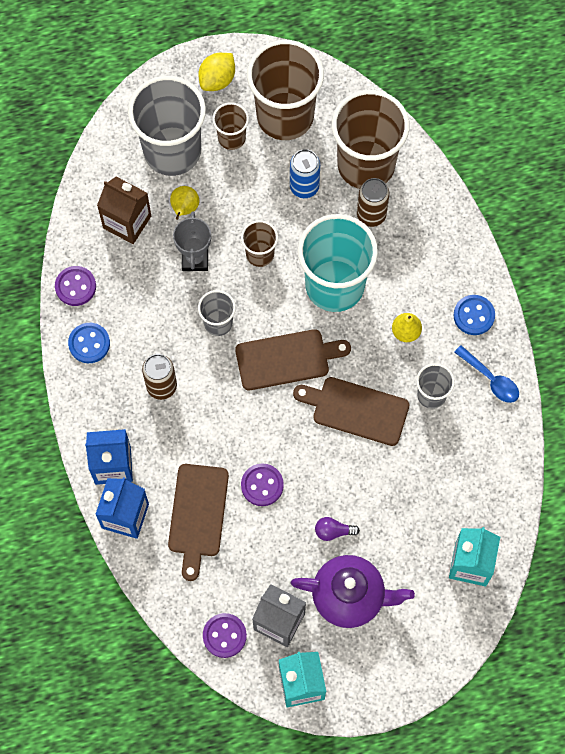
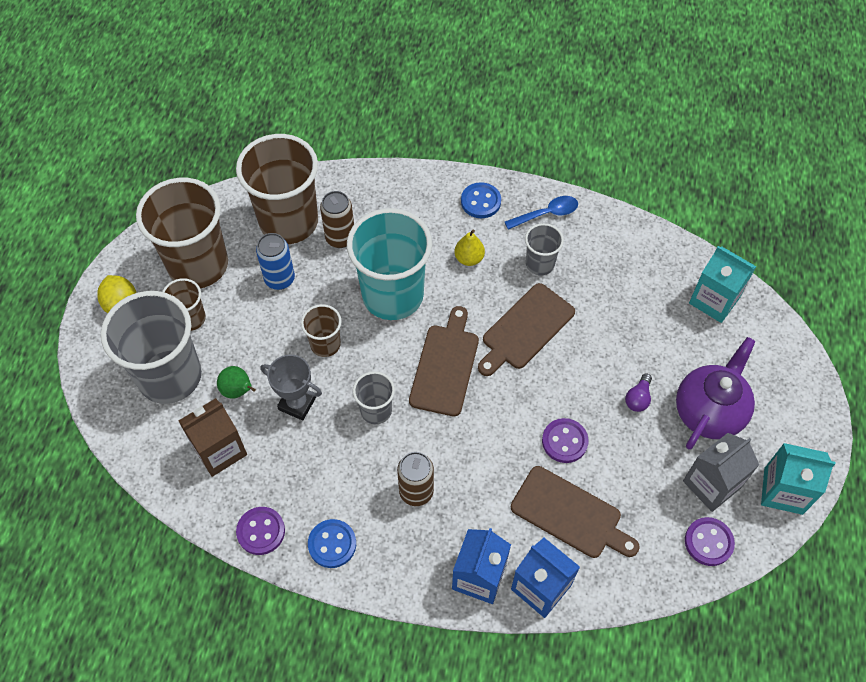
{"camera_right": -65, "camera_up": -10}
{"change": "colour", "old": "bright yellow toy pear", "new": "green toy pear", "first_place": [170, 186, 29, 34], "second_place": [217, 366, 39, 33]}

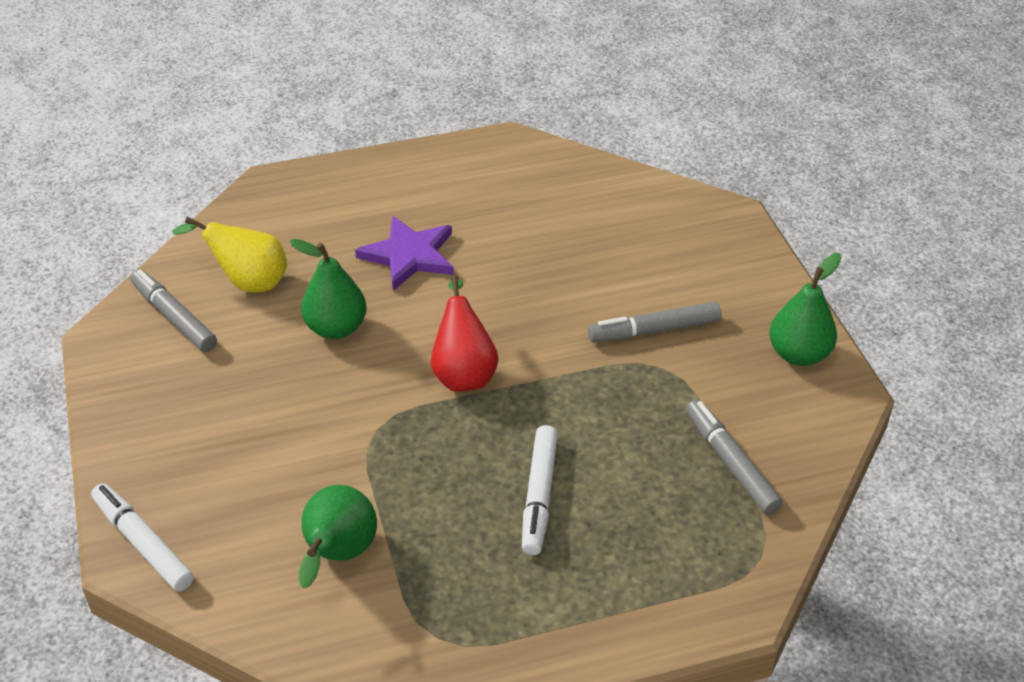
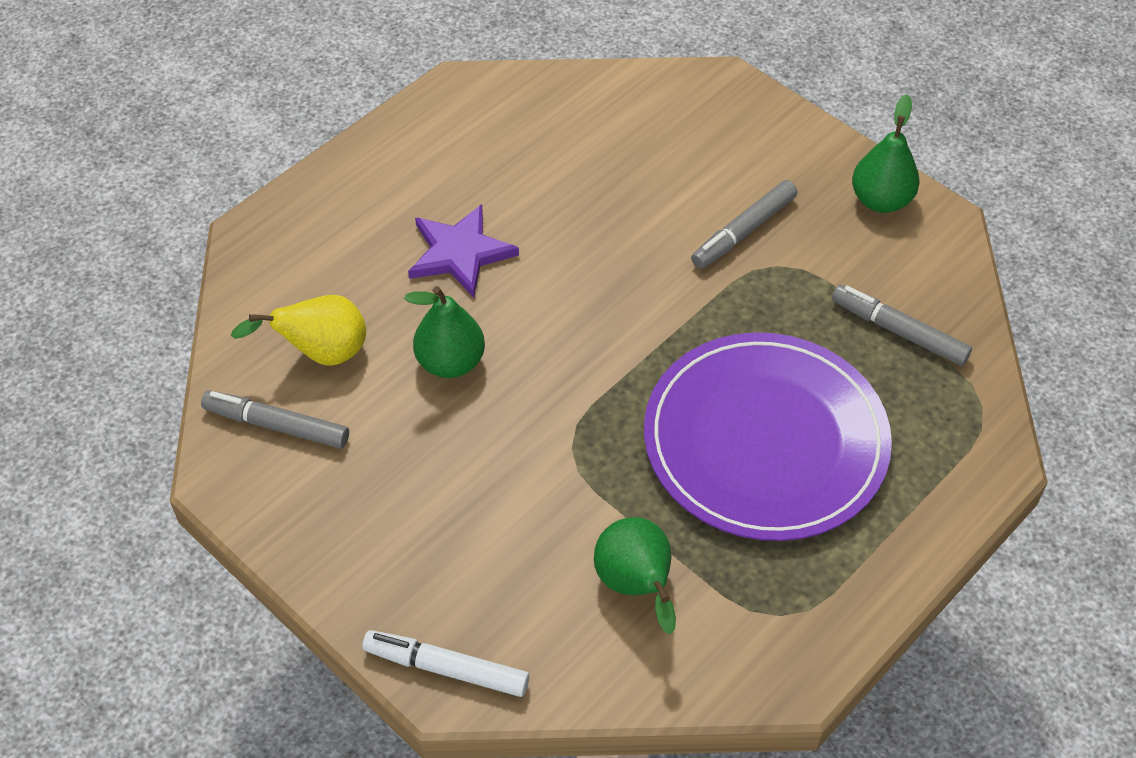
{"camera_right": -30, "camera_up": 10}
{"change": "missing", "old": "scarlet toy pear", "first_place": [431, 275, 67, 117]}
{"change": "exchanged", "old": "pure white marker pen", "new": "violet plate", "first_place": [522, 425, 36, 130], "second_place": [644, 332, 248, 209]}

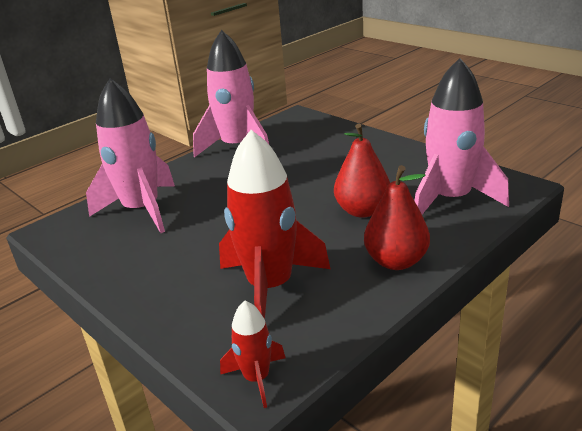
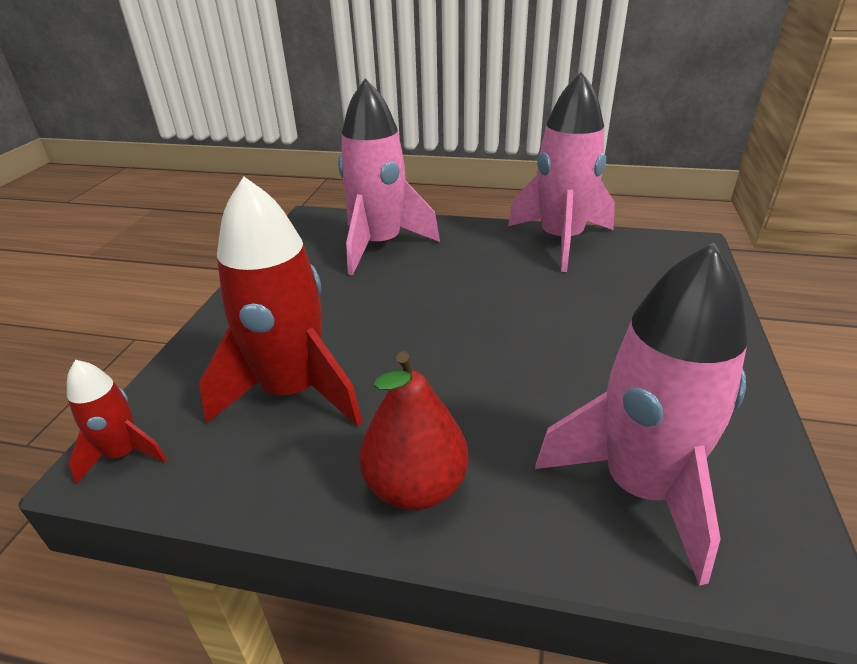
{"camera_right": 55, "camera_up": 5}
{"change": "missing", "old": "scarlet toy pear", "first_place": [334, 124, 56, 94]}

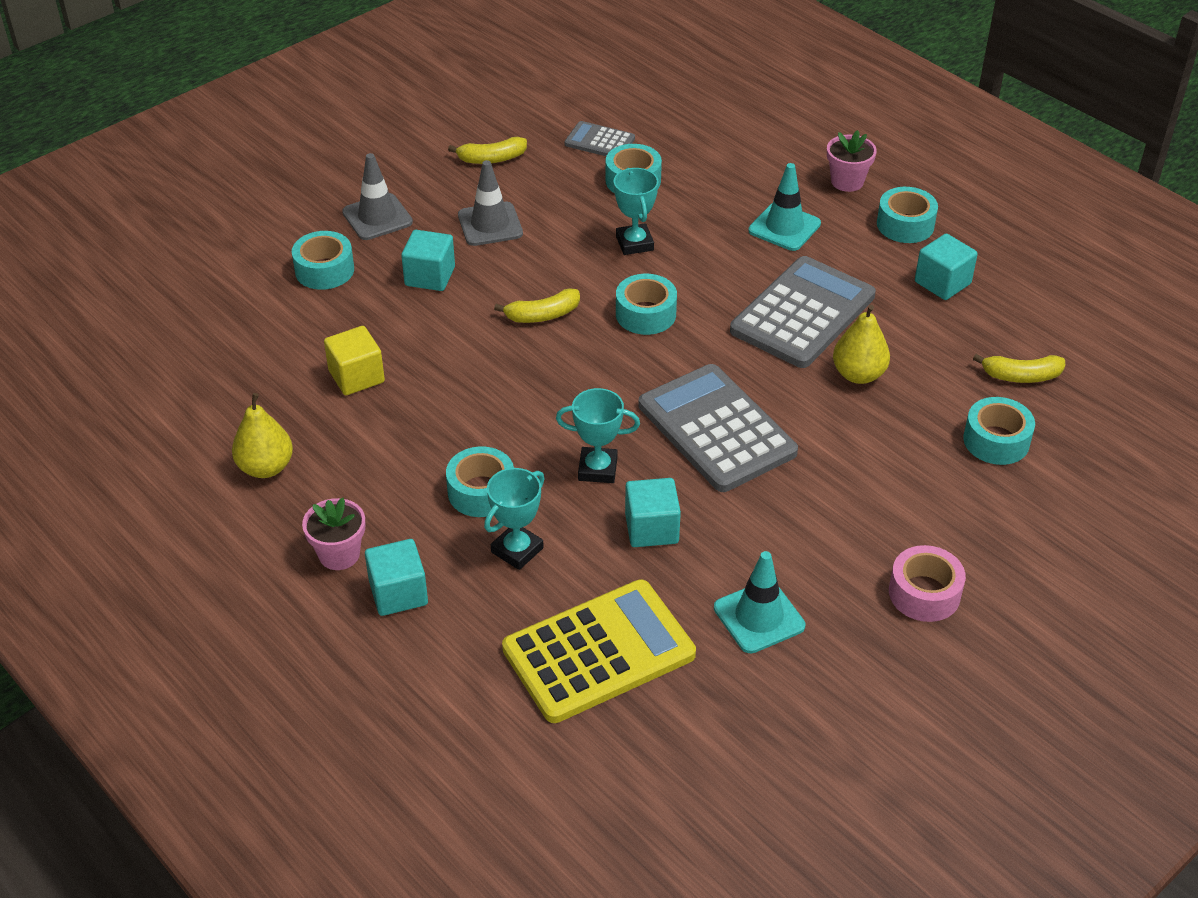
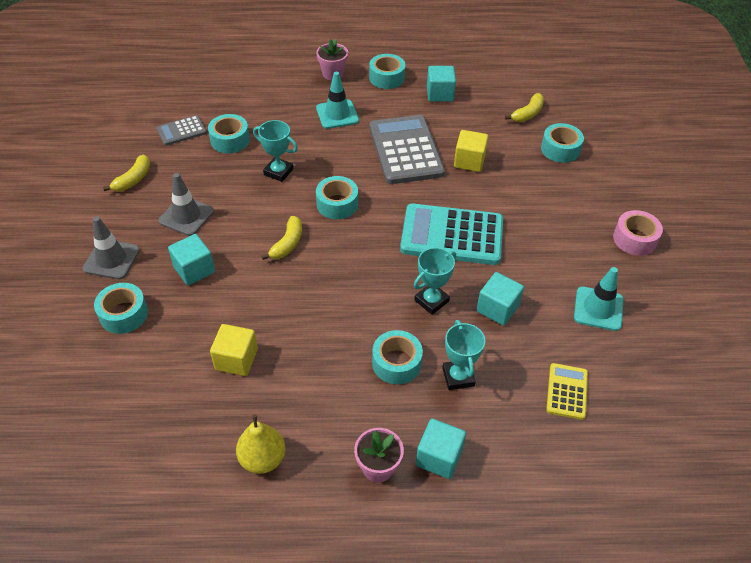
{"camera_right": -50, "camera_up": 5}
{"change": "size", "old": "bright yellow calculator", "first_place": [502, 579, 194, 144], "second_place": [546, 363, 42, 57], "factor": 0.5}
{"change": "colour", "old": "ash-grey calculator", "new": "teal calculator", "first_place": [639, 364, 159, 128], "second_place": [400, 203, 103, 62]}
{"change": "exchanged", "old": "bright yellow toy pear", "new": "bright yellow cube", "first_place": [833, 305, 57, 79], "second_place": [454, 130, 34, 42]}

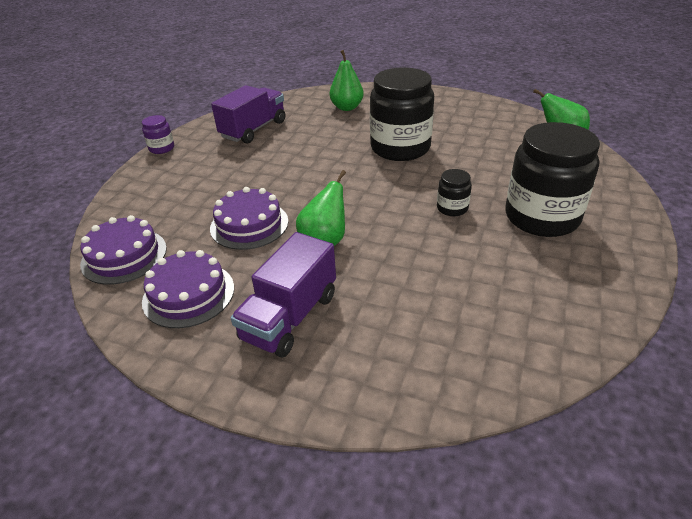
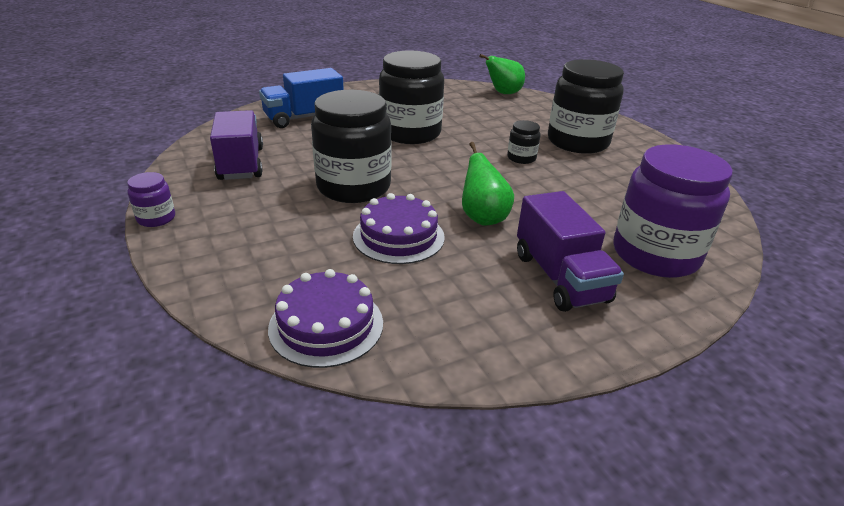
{"camera_right": -50, "camera_up": -5}
{"change": "missing", "old": "violet cake", "first_place": [142, 250, 92, 78]}
{"change": "exchanged", "old": "green toy pear", "new": "cobalt lorry", "first_place": [330, 50, 34, 61], "second_place": [259, 68, 85, 60]}
{"change": "appeared", "new": "jet-black jam jar", "second_place": [311, 90, 81, 113]}
{"change": "appeared", "new": "violet jam jar", "second_place": [613, 144, 120, 134]}

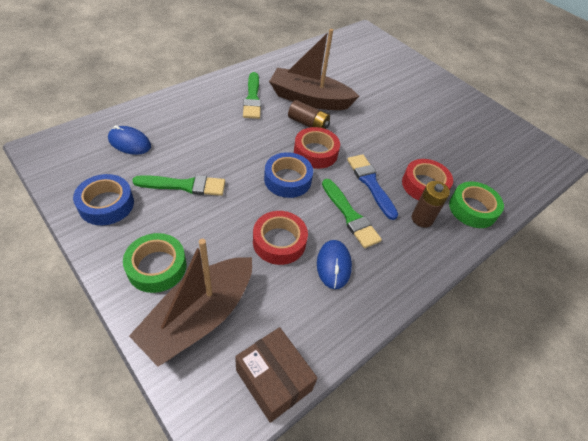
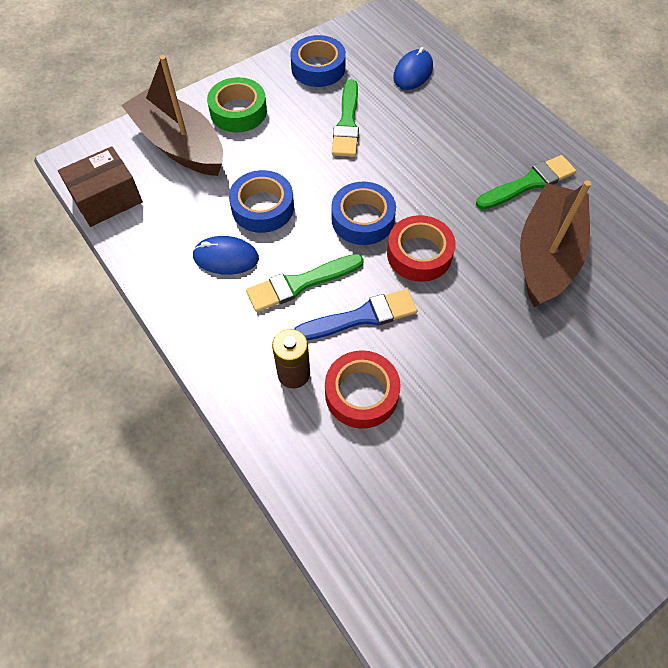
{"camera_right": 100, "camera_up": 10}
{"change": "spun", "old": "green brush", "first_place": [243, 72, 18, 47], "second_place": [476, 155, 100, 55], "degrees": 150}
{"change": "colour", "old": "scarlet sticky tape", "new": "cobalt sticky tape", "first_place": [253, 211, 55, 54], "second_place": [229, 170, 65, 63]}
{"change": "missing", "old": "brown AA battery", "first_place": [288, 100, 42, 29]}
{"change": "missing", "old": "green sticky tape", "first_place": [449, 181, 55, 47]}

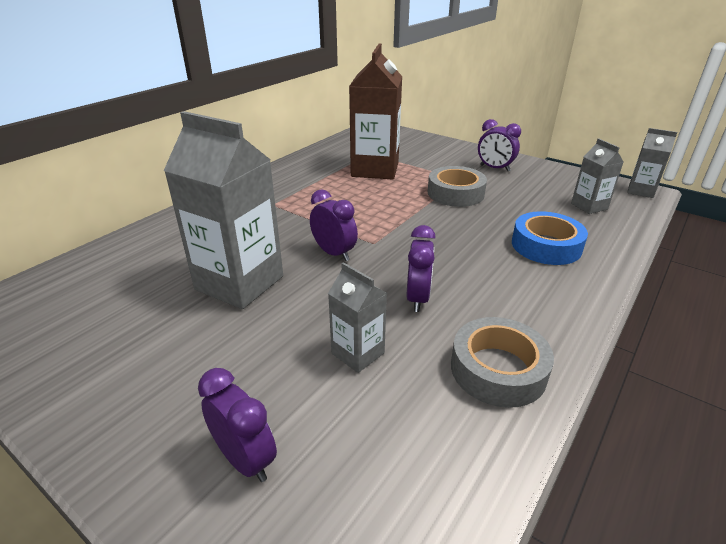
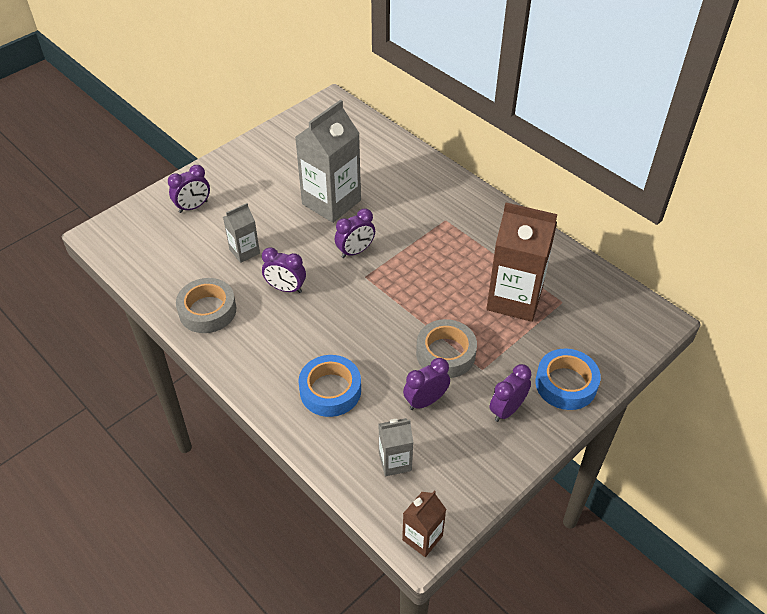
{"camera_right": 100, "camera_up": 15}
{"change": "colour", "old": "ash-grey carton", "new": "brown carton", "first_place": [627, 128, 50, 70], "second_place": [402, 491, 44, 66]}
{"change": "appeared", "new": "violet clock", "second_place": [403, 358, 47, 52]}
{"change": "appeared", "new": "cobalt sticky tape", "second_place": [535, 349, 66, 61]}

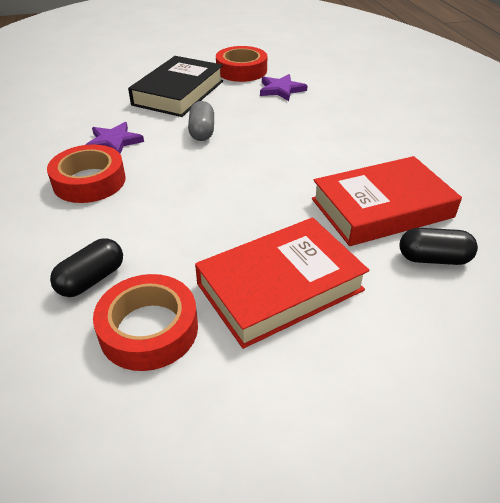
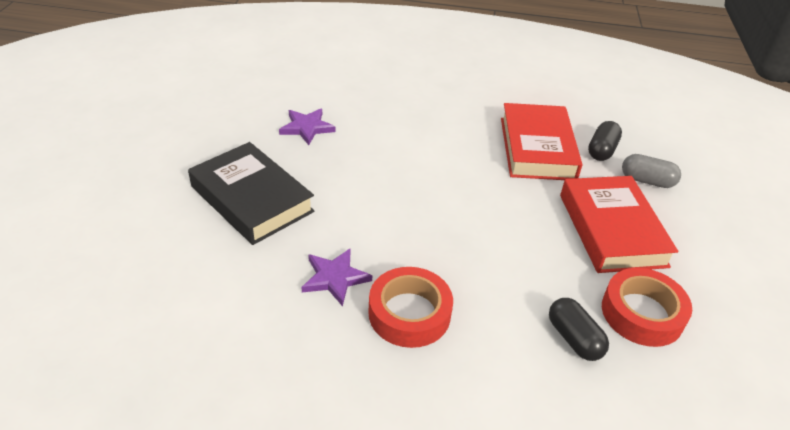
{"camera_right": -70, "camera_up": 0}
{"change": "relocated", "old": "ash-grey pill shape", "first_place": [188, 101, 26, 40], "second_place": [622, 154, 59, 34]}
{"change": "missing", "old": "scarlet sticky tape", "first_place": [216, 46, 51, 36]}

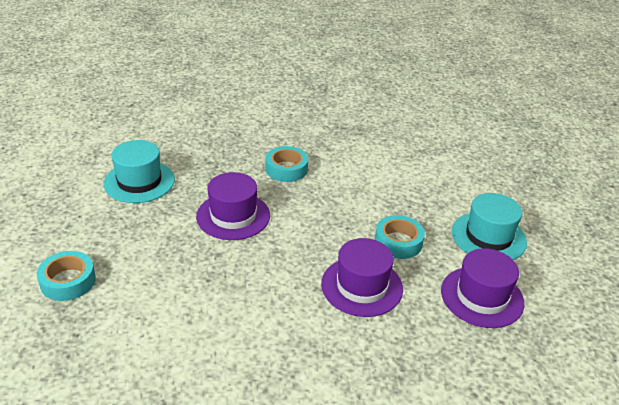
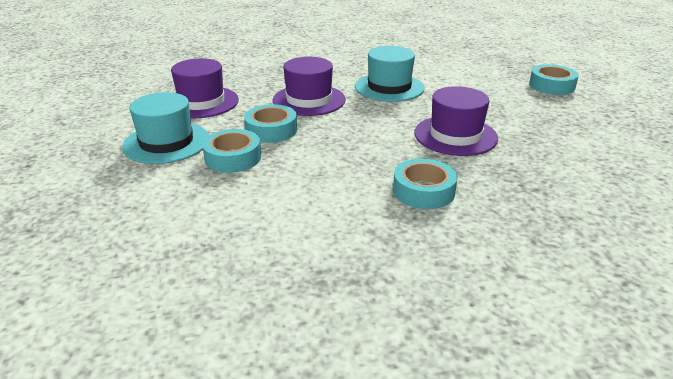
{"camera_right": 175, "camera_up": -5}
{"change": "relocated", "old": "teal hat", "first_place": [103, 140, 72, 63], "second_place": [355, 46, 70, 56]}
{"change": "appeared", "new": "teal sticky tape", "second_place": [202, 129, 59, 44]}

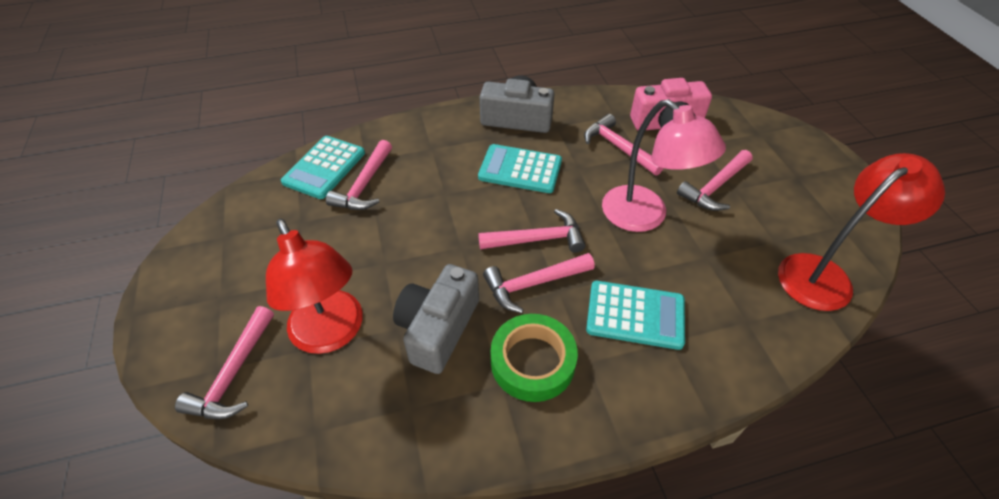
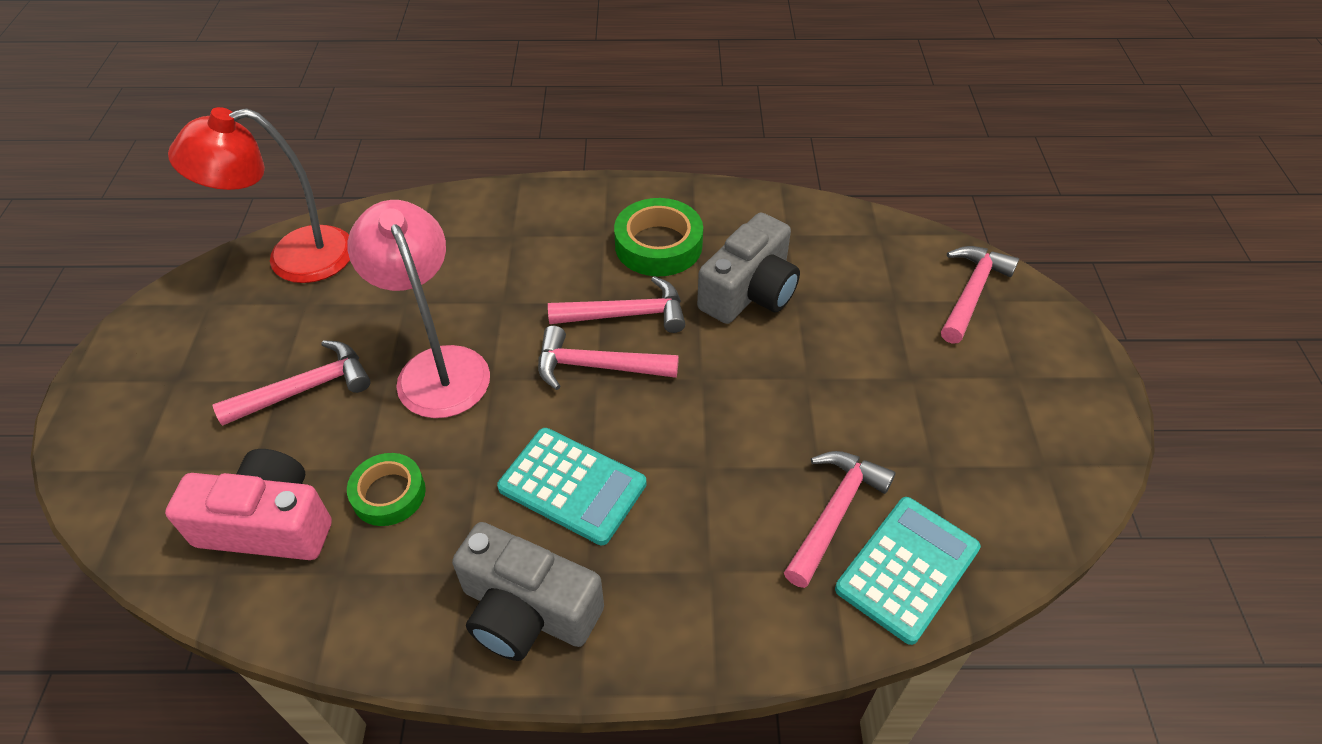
{"camera_right": -165, "camera_up": 0}
{"change": "missing", "old": "scarlet reading lamp", "first_place": [266, 219, 97, 135]}
{"change": "exchanged", "old": "pink carpenter's hammer", "new": "green sticky tape", "first_place": [584, 114, 80, 62], "second_place": [347, 453, 79, 73]}
{"change": "missing", "old": "teal calculator", "first_place": [586, 281, 99, 69]}

